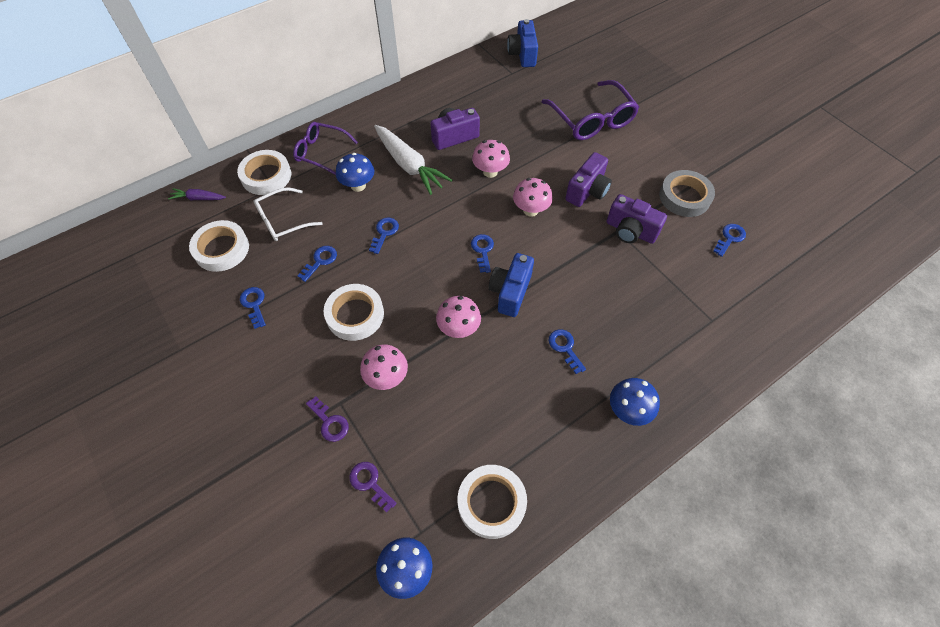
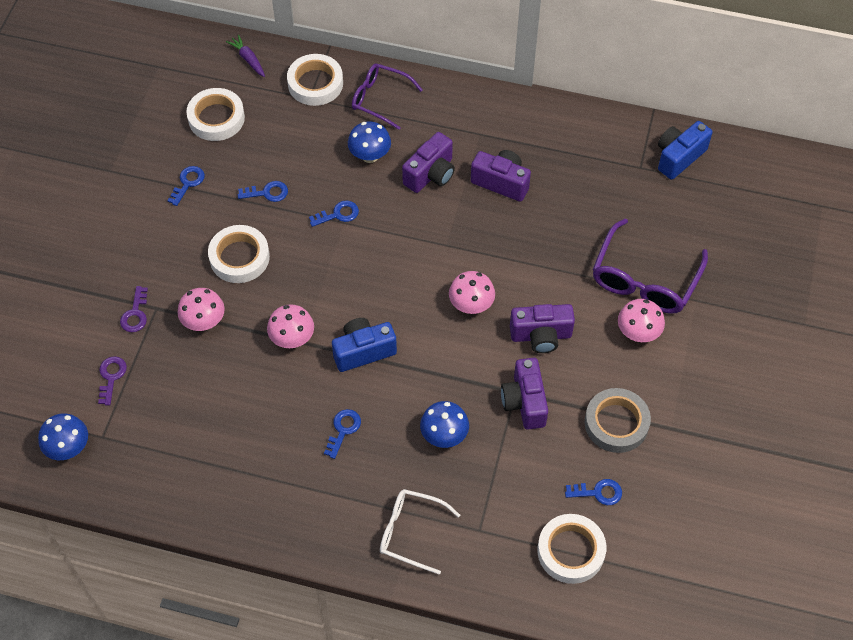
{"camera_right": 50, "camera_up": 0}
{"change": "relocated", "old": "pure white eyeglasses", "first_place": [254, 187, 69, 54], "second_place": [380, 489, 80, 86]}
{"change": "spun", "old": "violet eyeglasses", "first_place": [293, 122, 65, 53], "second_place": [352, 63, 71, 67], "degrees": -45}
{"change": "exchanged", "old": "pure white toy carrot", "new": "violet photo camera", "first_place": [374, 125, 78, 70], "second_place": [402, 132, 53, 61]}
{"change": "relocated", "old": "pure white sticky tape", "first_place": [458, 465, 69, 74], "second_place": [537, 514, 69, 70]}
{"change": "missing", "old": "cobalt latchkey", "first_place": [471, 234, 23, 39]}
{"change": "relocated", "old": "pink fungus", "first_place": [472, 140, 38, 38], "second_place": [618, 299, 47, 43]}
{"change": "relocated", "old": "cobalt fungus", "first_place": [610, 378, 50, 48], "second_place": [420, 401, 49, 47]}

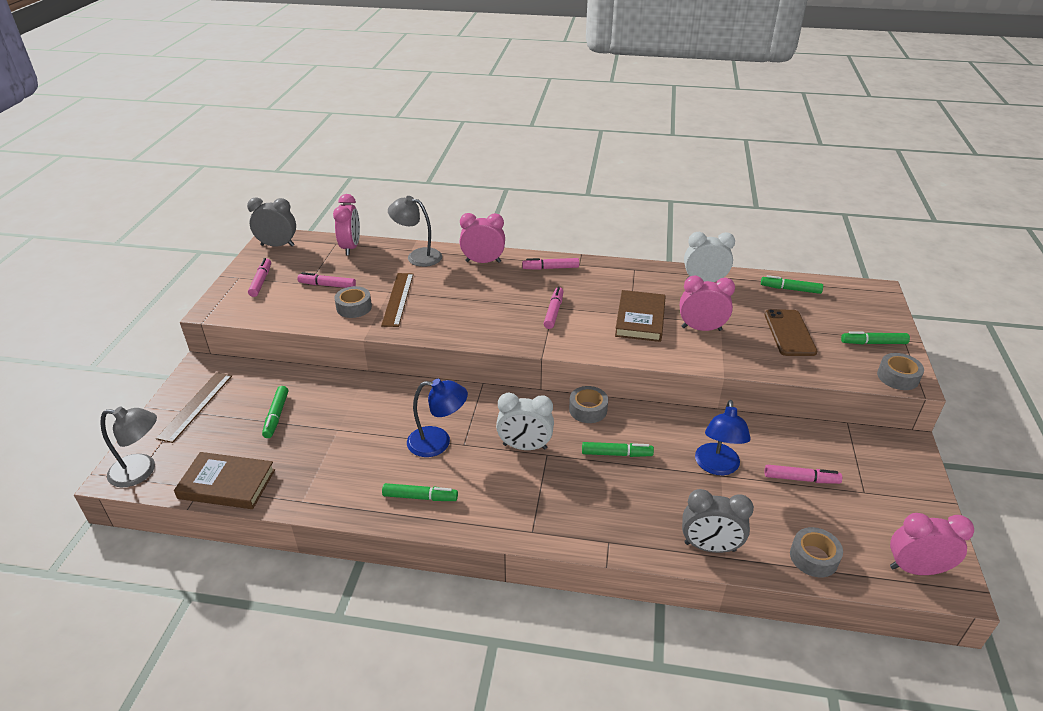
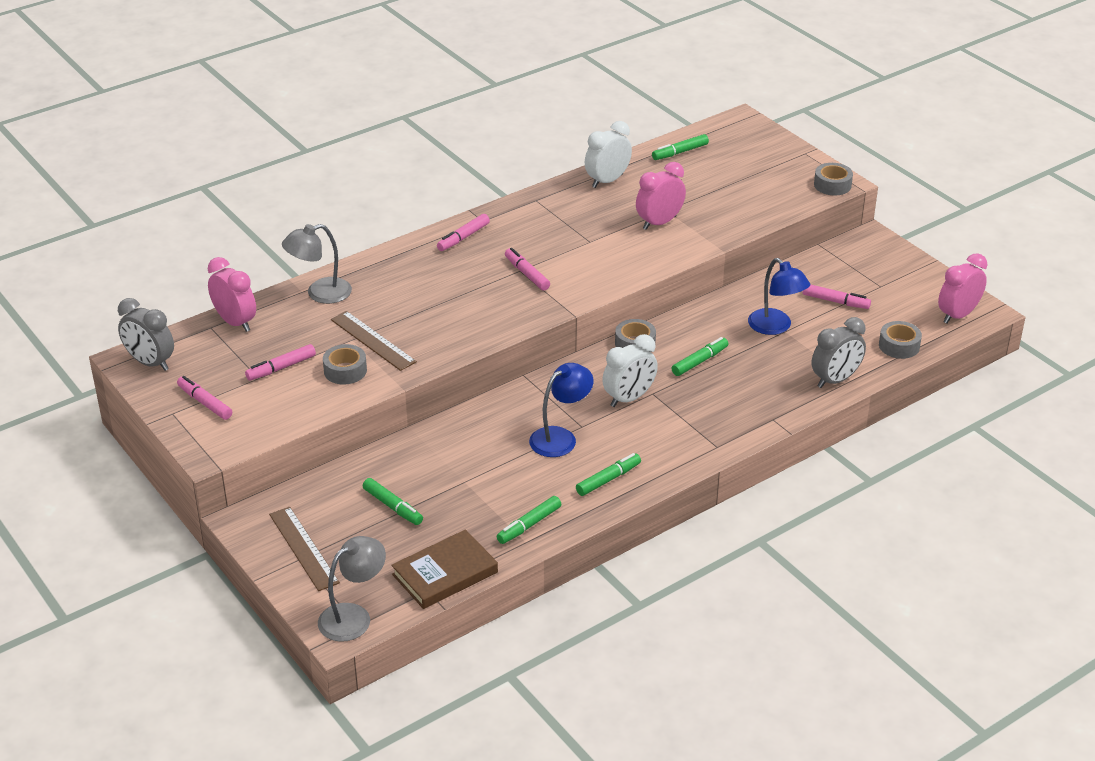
{"camera_right": -45, "camera_up": 0}
{"change": "spun", "old": "ash-grey clock", "first_place": [247, 197, 49, 50], "second_place": [118, 298, 56, 73], "degrees": -105}
{"change": "missing", "old": "pink clock", "first_place": [460, 213, 45, 50]}
{"change": "missing", "old": "brown hardback", "first_place": [615, 290, 51, 52]}
{"change": "missing", "old": "brown smartphone", "first_place": [764, 309, 54, 47]}
{"change": "spun", "old": "pink marker pen", "first_place": [764, 465, 78, 19], "second_place": [803, 284, 68, 25], "degrees": 60}
{"change": "relocated", "old": "green marker pen", "first_place": [841, 332, 69, 12], "second_place": [497, 496, 64, 48]}

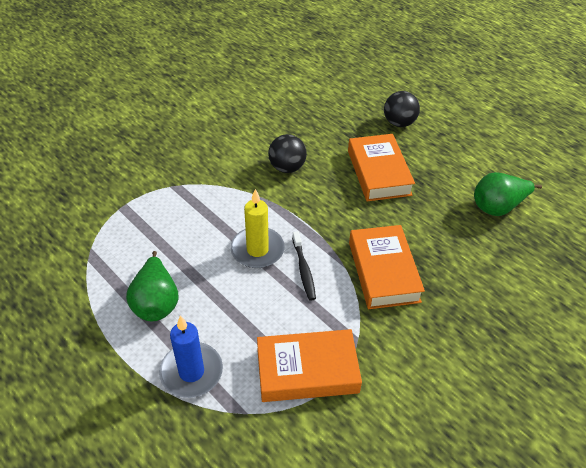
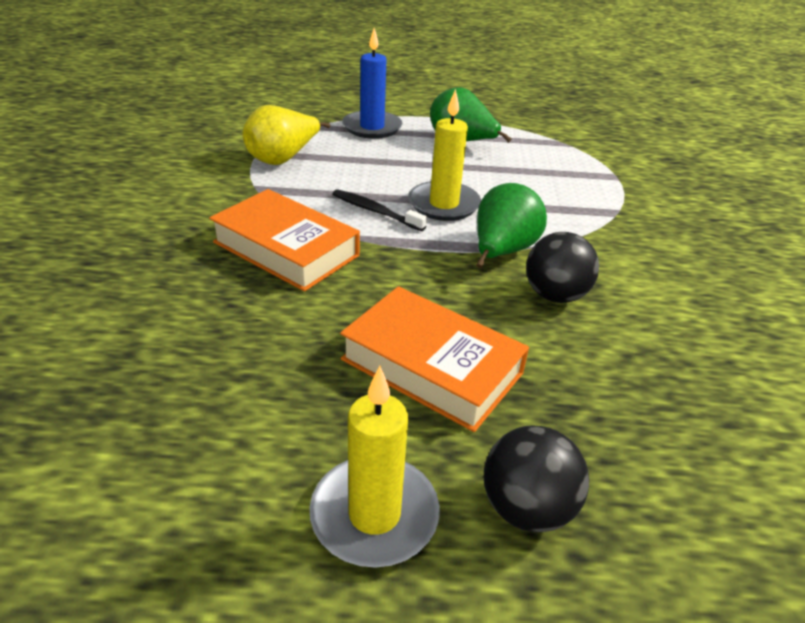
{"camera_right": 135, "camera_up": -10}
{"change": "exchanged", "old": "orange hardback", "new": "bright yellow toy pear", "first_place": [257, 329, 105, 73], "second_place": [242, 105, 88, 60]}
{"change": "relocated", "old": "green toy pear", "first_place": [474, 172, 68, 44], "second_place": [476, 183, 71, 85]}
{"change": "appeared", "new": "bright yellow pillar candle", "second_place": [309, 366, 131, 202]}

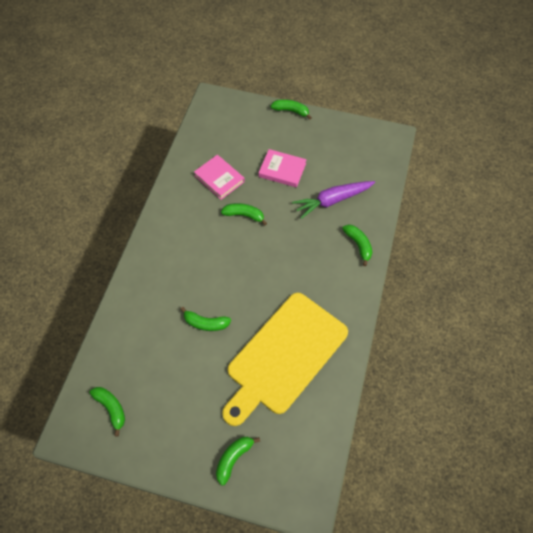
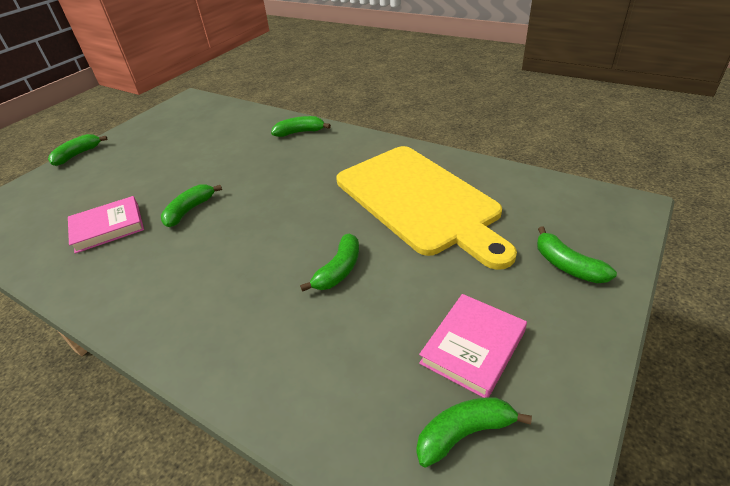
{"camera_right": -70, "camera_up": -20}
{"change": "relocated", "old": "pink hardback", "first_place": [259, 149, 48, 39], "second_place": [419, 294, 108, 104]}
{"change": "missing", "old": "violet toy carrot", "first_place": [292, 181, 83, 38]}

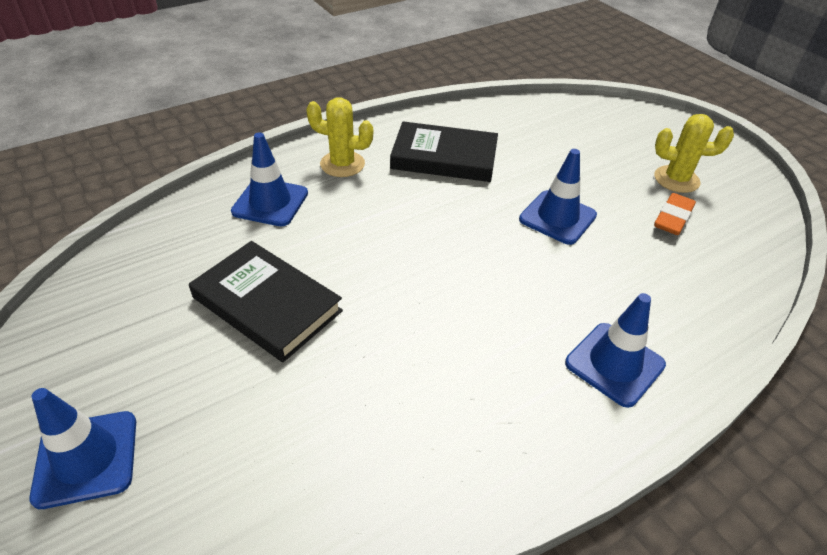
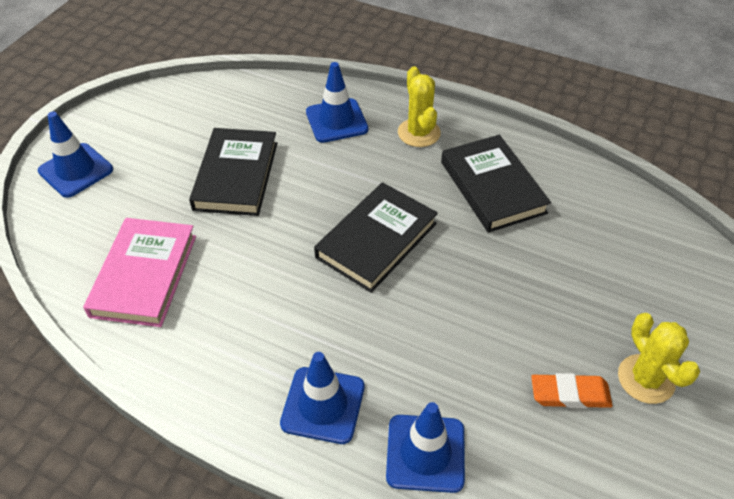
{"camera_right": 60, "camera_up": 5}
{"change": "relocated", "old": "cobalt safety cone", "first_place": [519, 149, 78, 96], "second_place": [386, 402, 79, 91]}
{"change": "appeared", "new": "pink hardback", "second_place": [83, 218, 113, 109]}
{"change": "appeared", "new": "jet-black hardback", "second_place": [314, 182, 124, 111]}

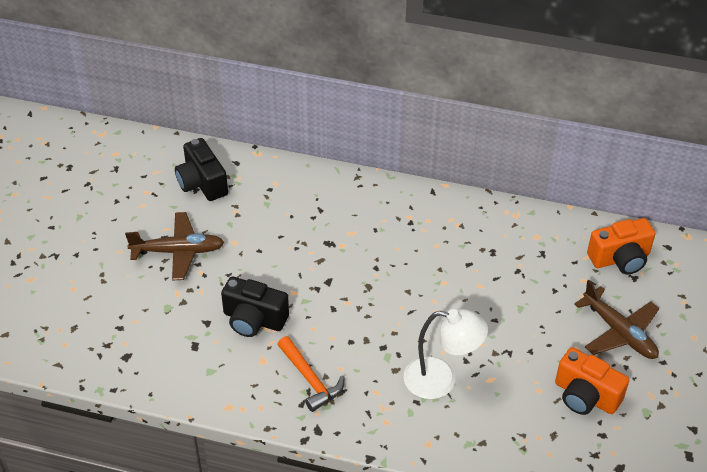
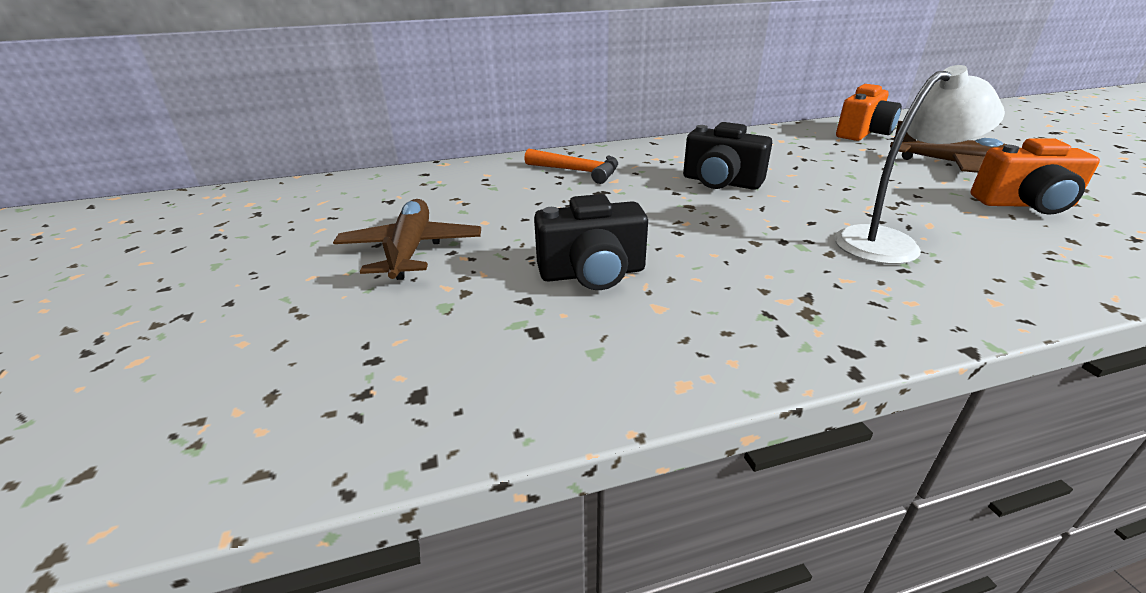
{"camera_right": -30, "camera_up": -15}
{"change": "spun", "old": "brown plane", "first_place": [125, 212, 100, 69], "second_place": [333, 199, 148, 81], "degrees": -60}
{"change": "relocated", "old": "jet-black photo camera", "first_place": [175, 138, 53, 63], "second_place": [683, 122, 89, 68]}
{"change": "relocated", "old": "orange carpenter's hammer", "first_place": [277, 336, 68, 76], "second_place": [524, 149, 94, 35]}

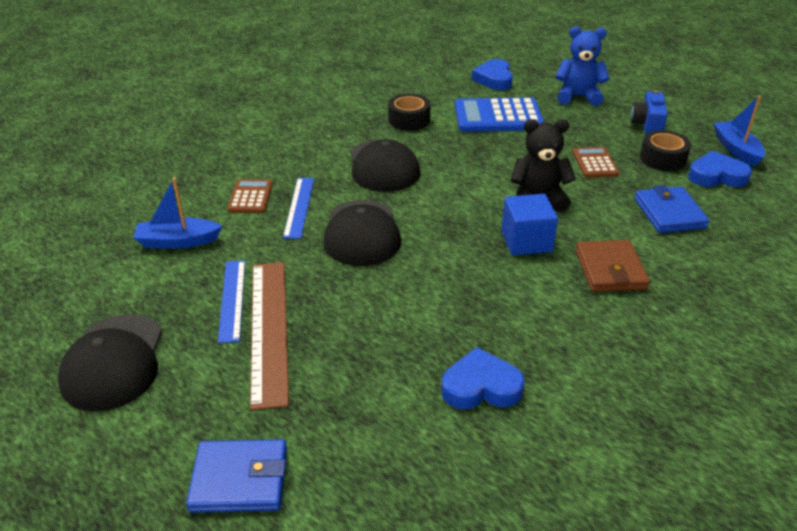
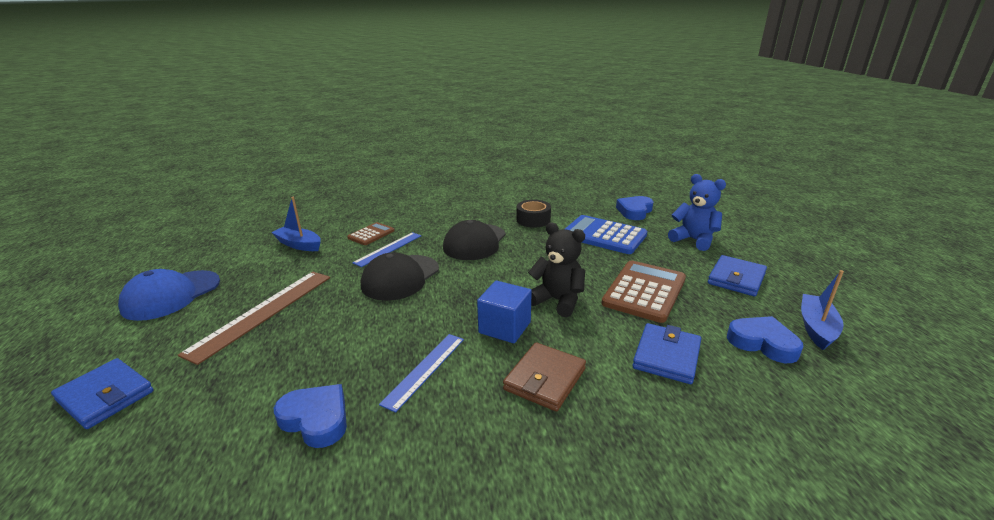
{"camera_right": 35, "camera_up": -10}
{"change": "colour", "old": "jet-black cap", "new": "cobalt cap", "first_place": [58, 314, 104, 97], "second_place": [118, 269, 102, 52]}
{"change": "relocated", "old": "cobalt ruler", "first_place": [218, 260, 27, 83], "second_place": [379, 334, 85, 79]}
{"change": "size", "old": "brown calculator", "first_place": [572, 147, 47, 31], "second_place": [601, 260, 85, 63], "factor": 1.81}
{"change": "exchanged", "old": "cobalt photo camera", "new": "cobalt wallet", "first_place": [631, 90, 37, 45], "second_place": [708, 255, 59, 41]}
{"change": "missing", "old": "jet-black sticky tape", "first_place": [640, 130, 51, 41]}

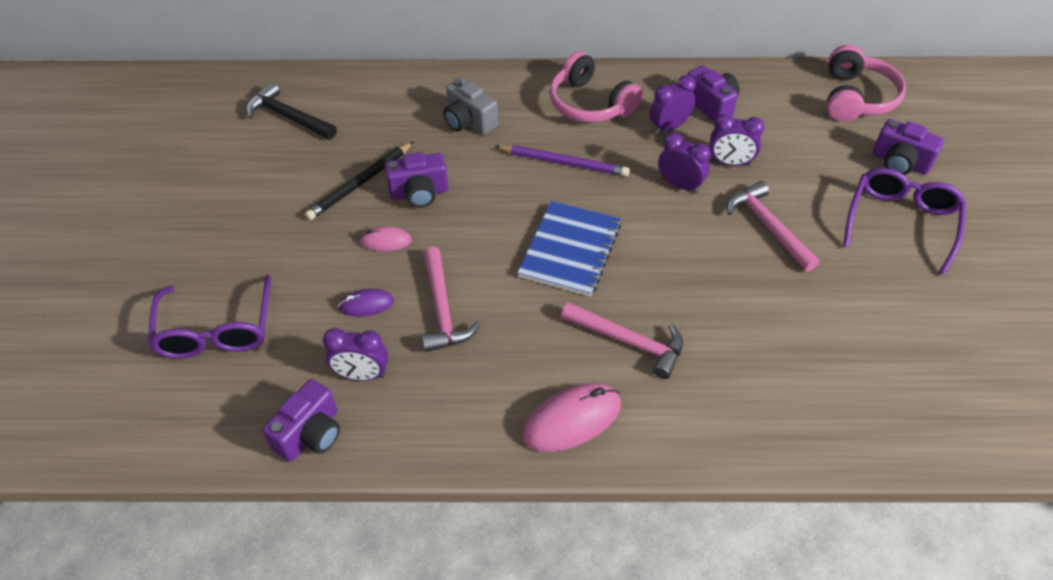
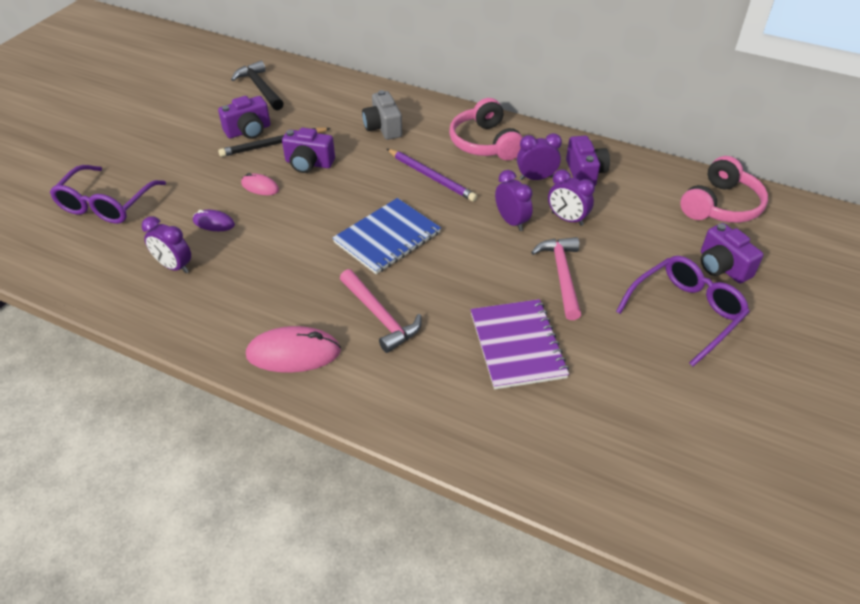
{"camera_right": 25, "camera_up": -5}
{"change": "relocated", "old": "violet photo camera", "first_place": [262, 379, 78, 83], "second_place": [218, 96, 53, 43]}
{"change": "missing", "old": "pink carpenter's hammer", "first_place": [422, 247, 58, 105]}
{"change": "appeared", "new": "violet exercise book", "second_place": [471, 299, 98, 90]}

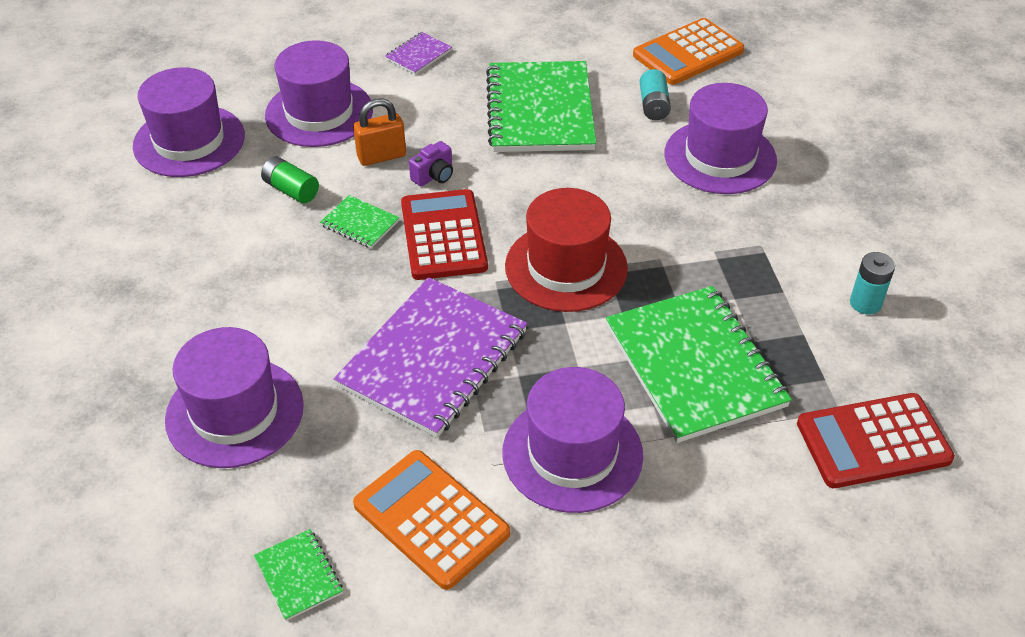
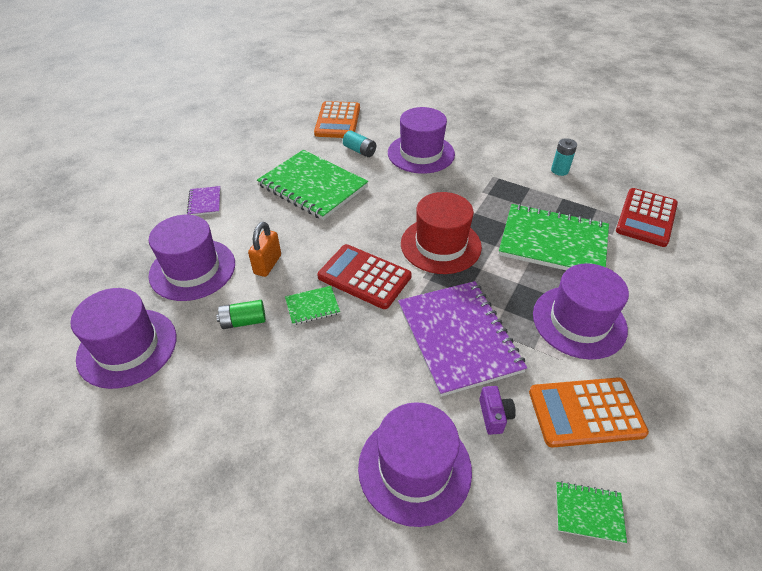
{"camera_right": -50, "camera_up": 0}
{"change": "relocated", "old": "violet photo camera", "first_place": [409, 141, 44, 45], "second_place": [479, 386, 37, 49]}

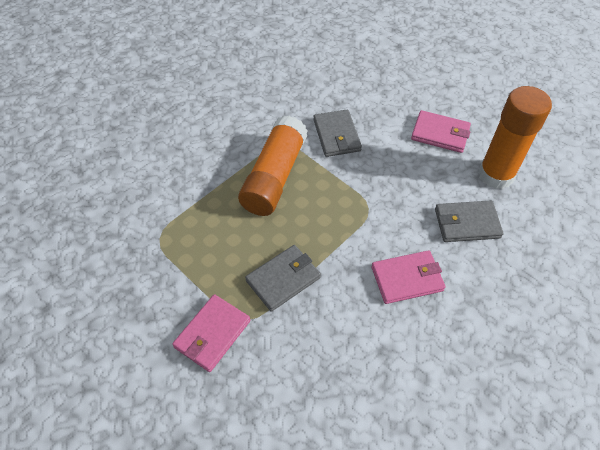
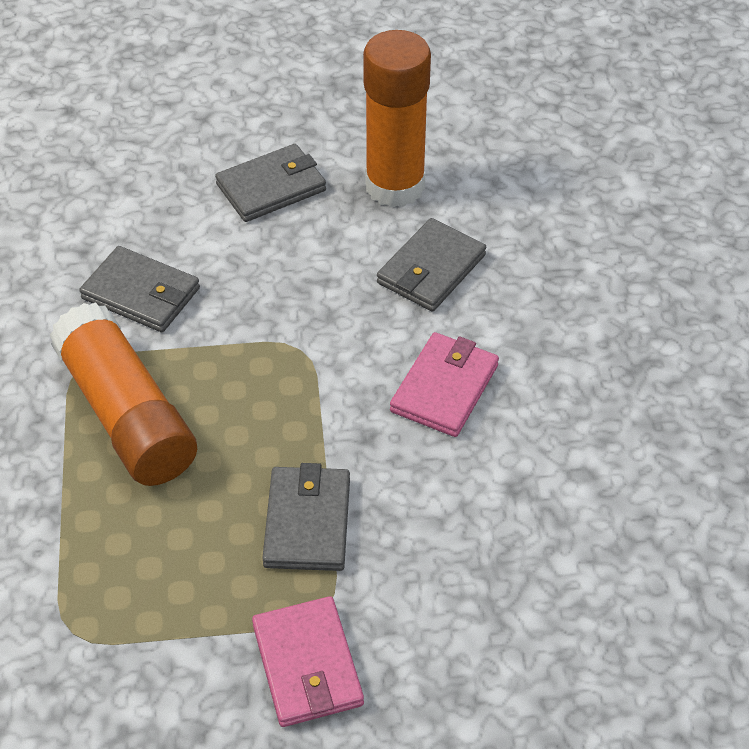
{"camera_right": -50, "camera_up": -5}
{"change": "colour", "old": "pink wallet", "new": "ash-grey wallet", "first_place": [411, 110, 60, 43], "second_place": [215, 144, 111, 78]}

